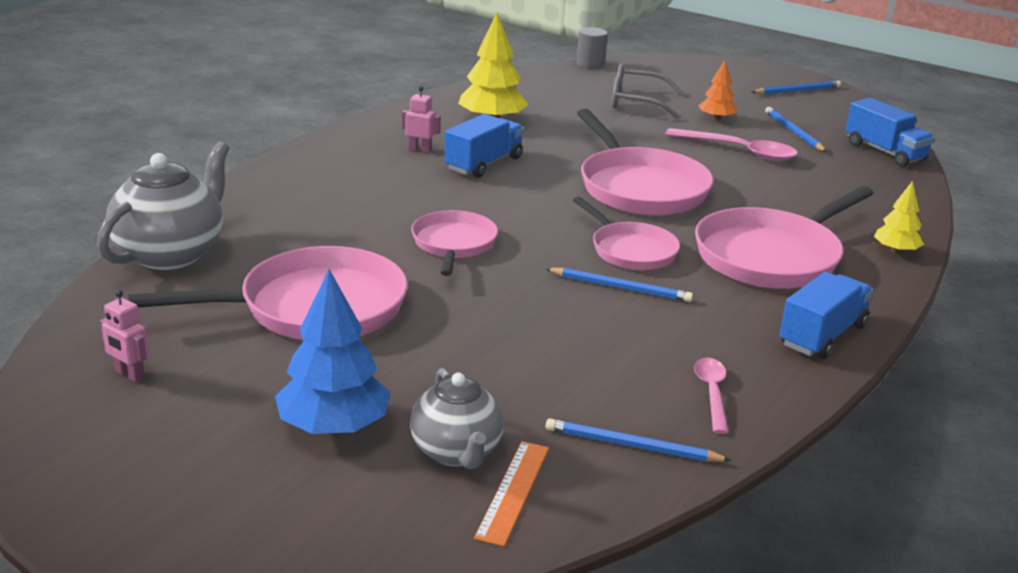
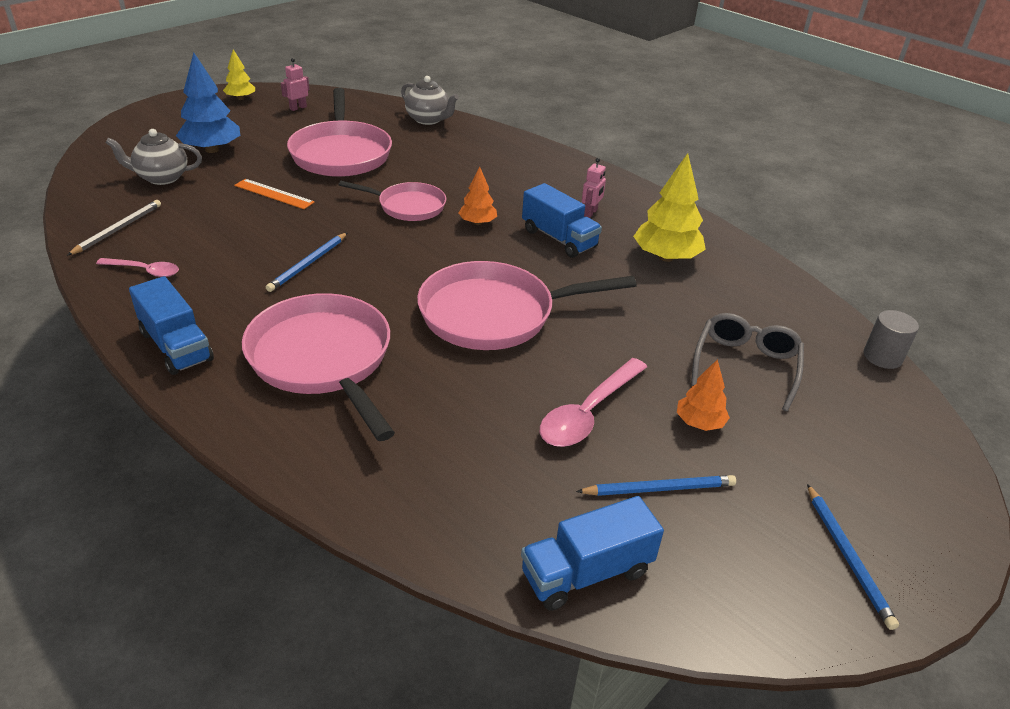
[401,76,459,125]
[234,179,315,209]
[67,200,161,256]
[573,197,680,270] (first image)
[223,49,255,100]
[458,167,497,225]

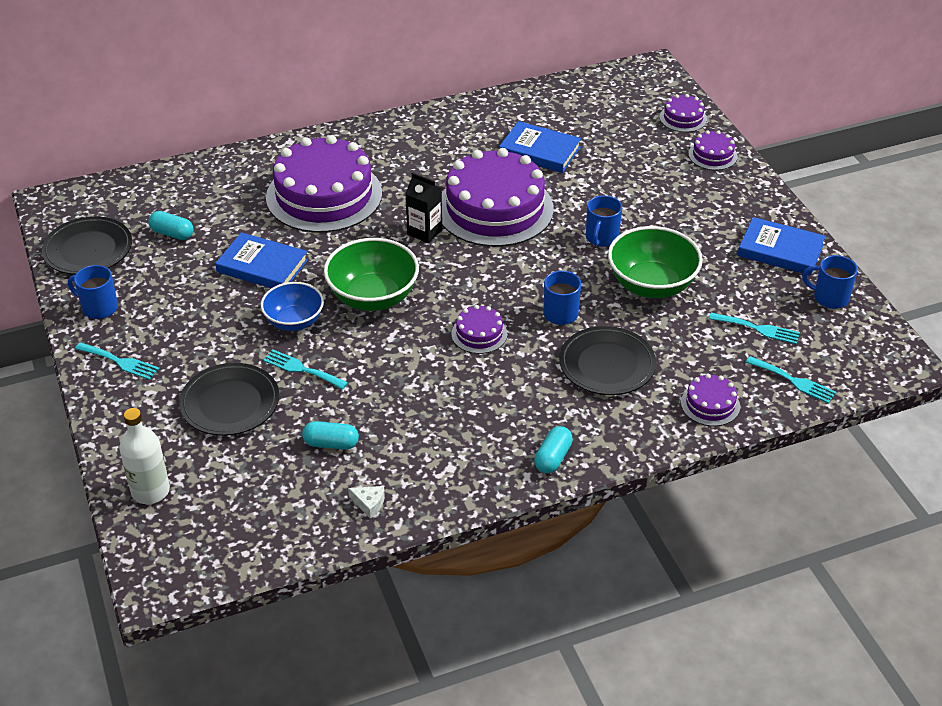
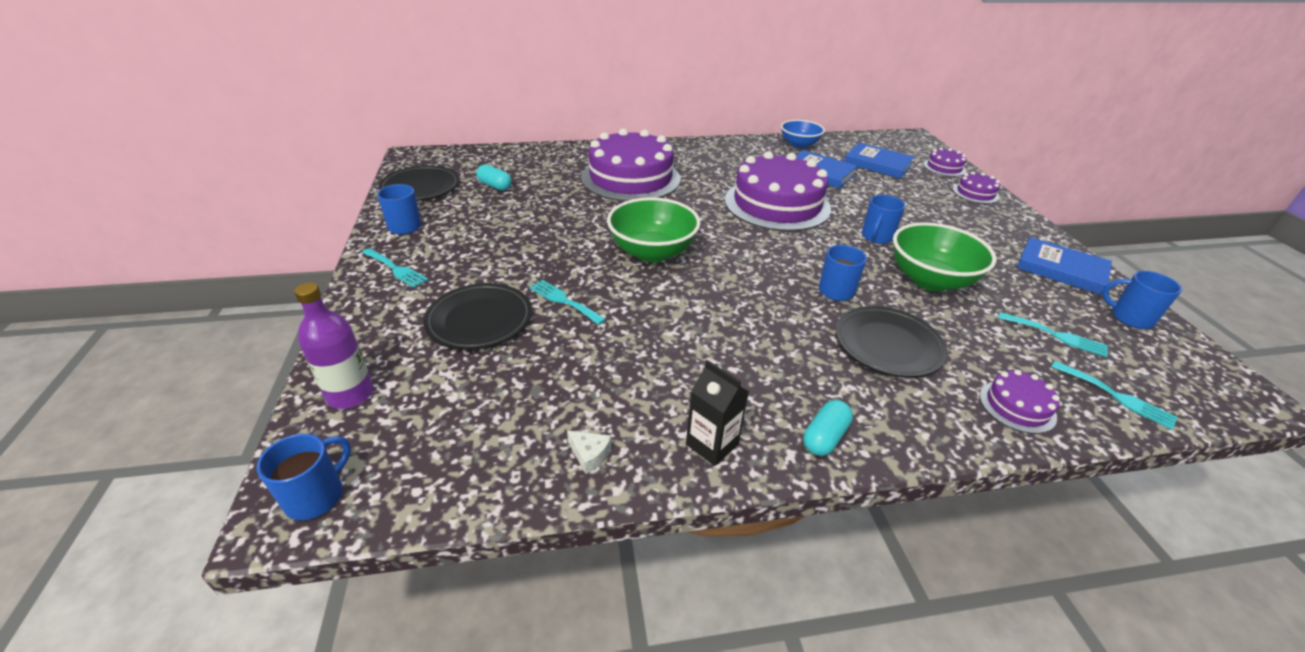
[294,282,374,409]
[844,143,914,179]
[781,120,825,149]
[302,421,359,450] (first image)
[686,360,749,466]
[452,305,507,354] (first image)
[256,434,351,520]

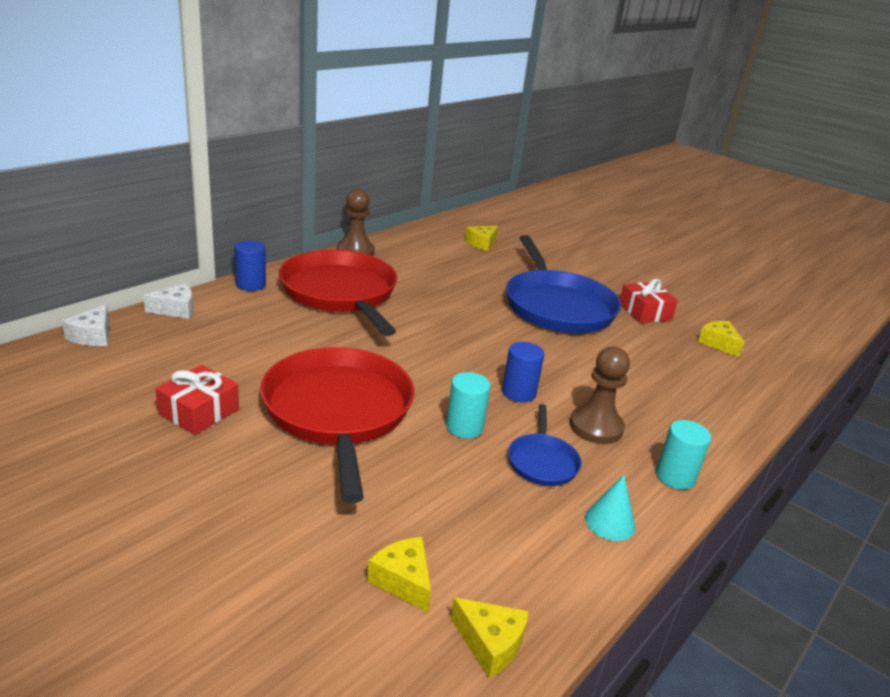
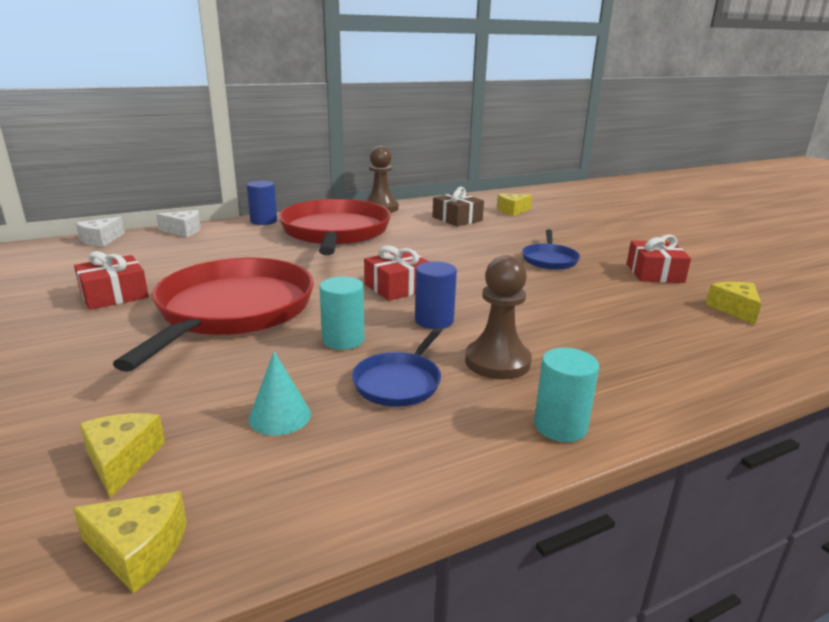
[73,491,187,593]
[522,229,580,270]
[249,352,311,436]
[364,245,429,301]
[432,187,484,226]

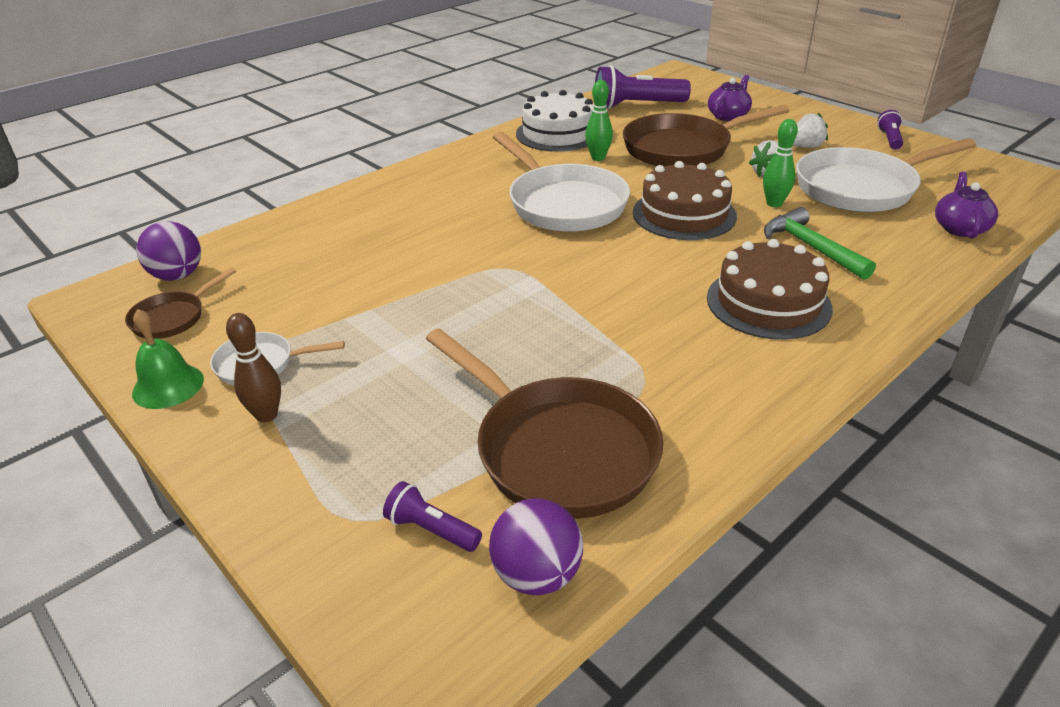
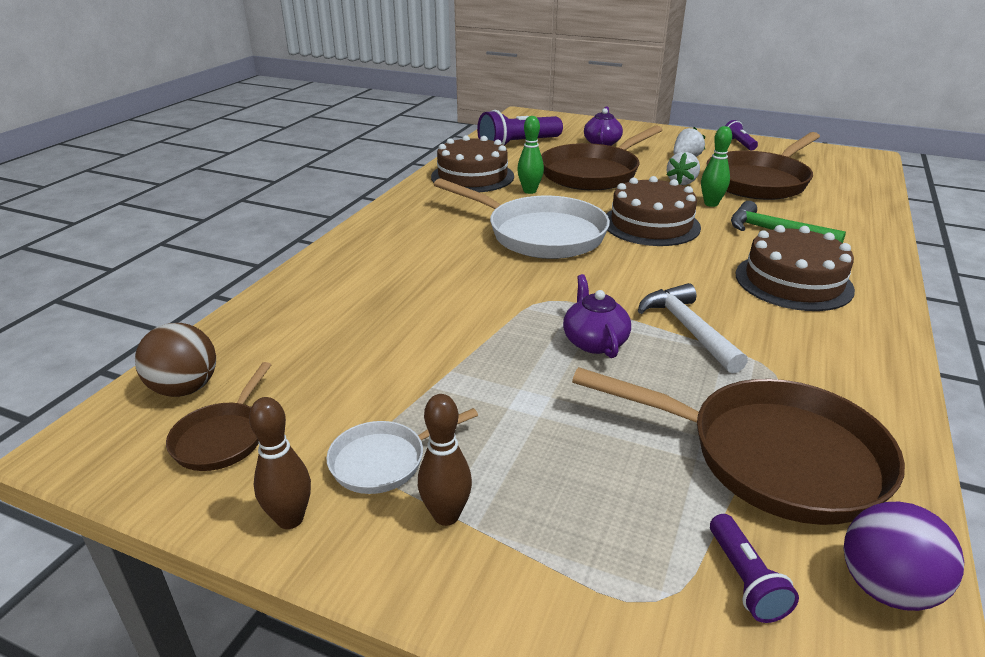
[249,397,311,529]
[135,323,216,397]
[710,514,799,623]
[431,135,514,192]
[706,132,820,200]
[563,274,631,358]
[638,283,748,374]

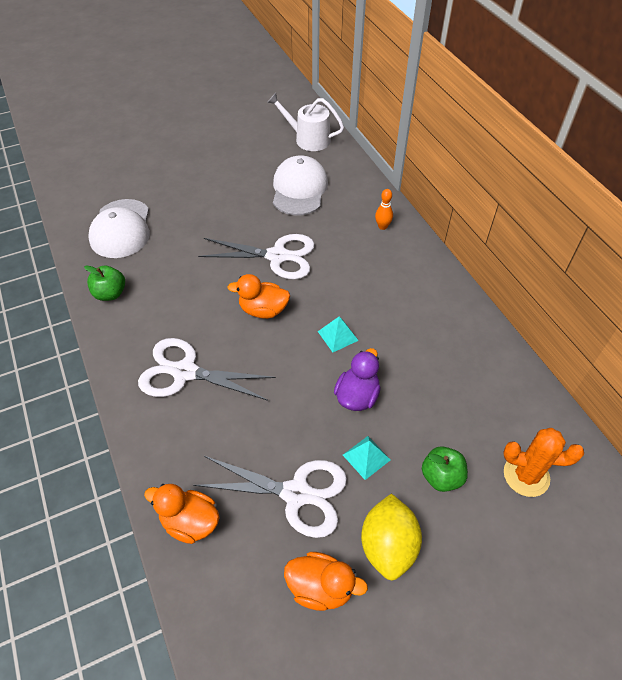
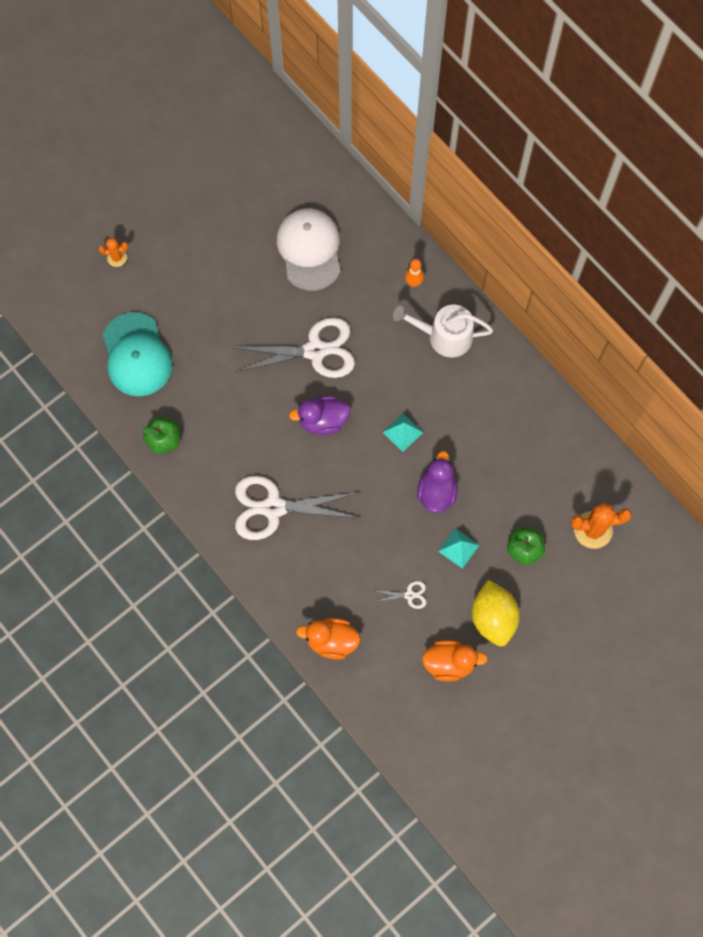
[103,312,173,396]
[374,581,426,609]
[289,396,350,435]
[393,305,493,357]
[98,238,128,267]

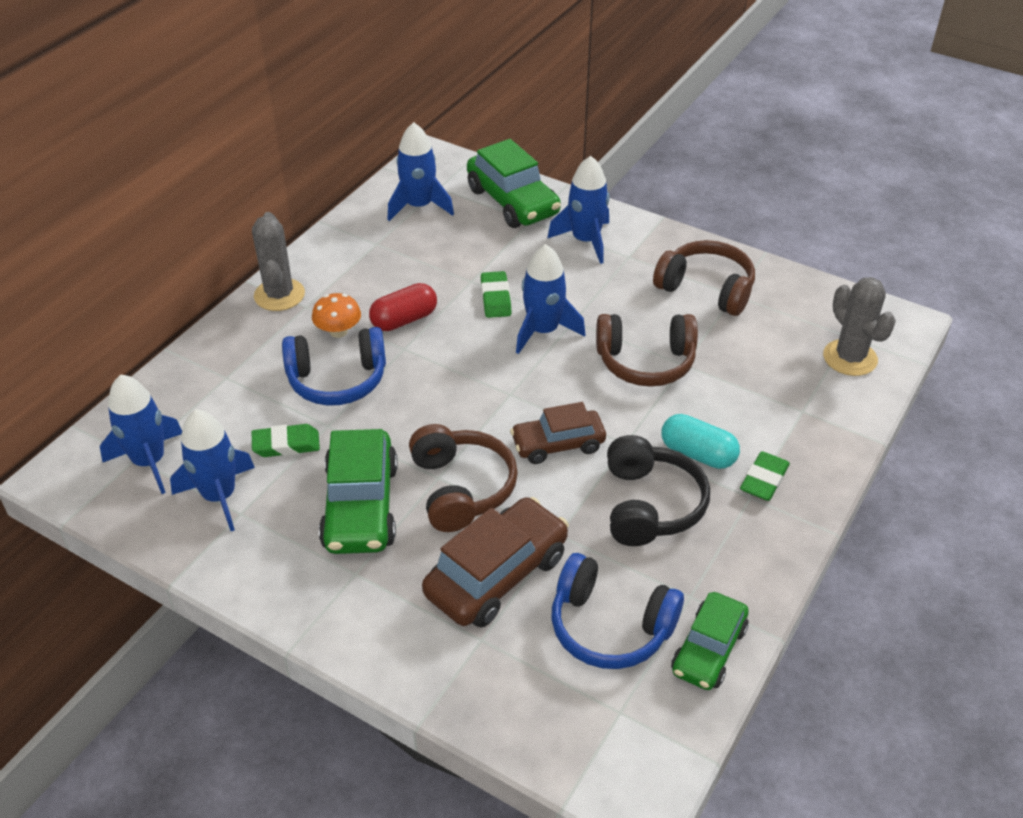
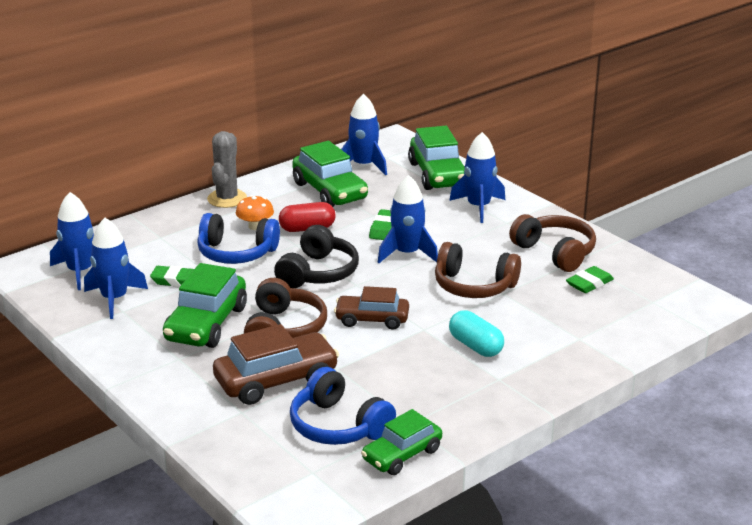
[274,225,359,288]
[566,266,614,293]
[823,277,896,376] (first image)
[292,141,368,207]

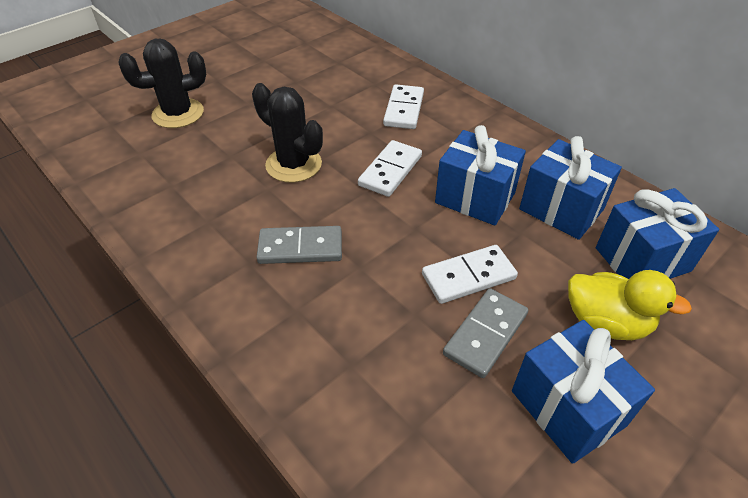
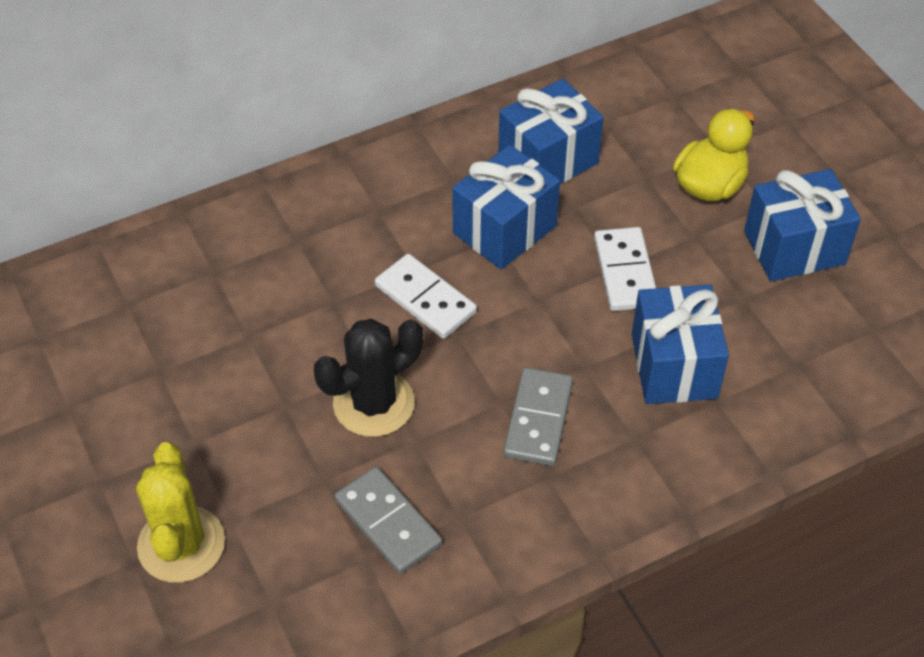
[136,442,225,583]
[383,84,424,129] (first image)
[335,467,442,574]
[632,285,729,404]

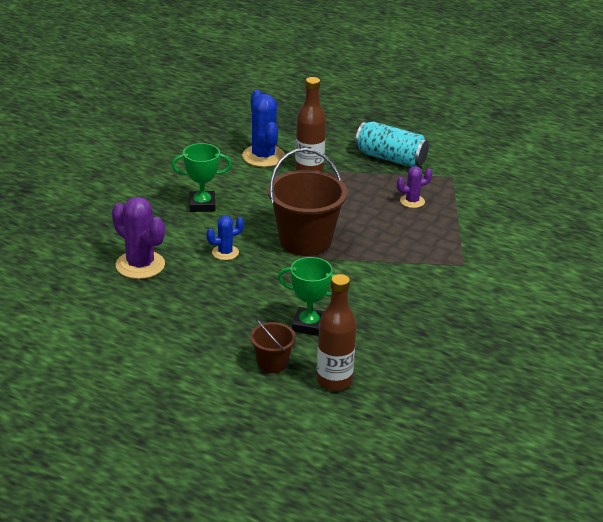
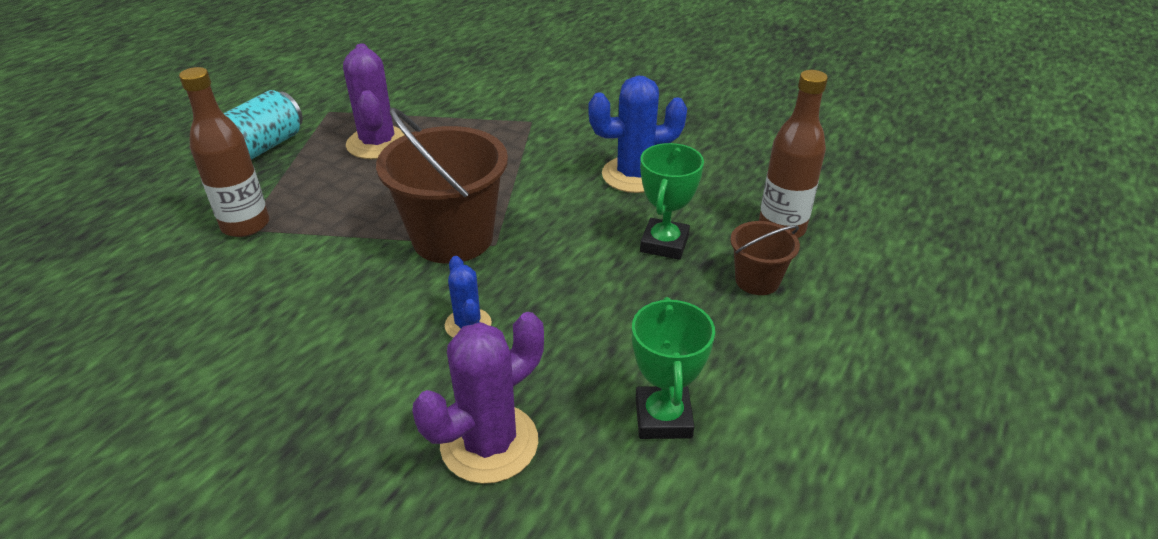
[632,297,715,439]
[588,76,687,193]
[343,43,404,159]

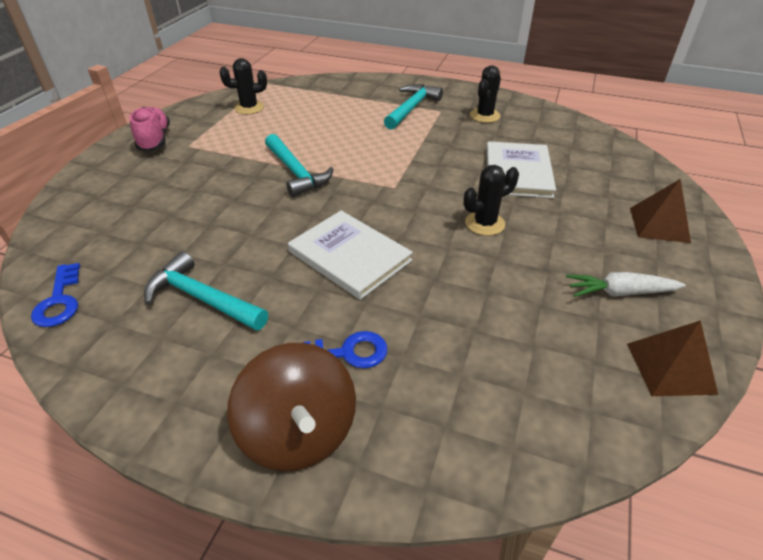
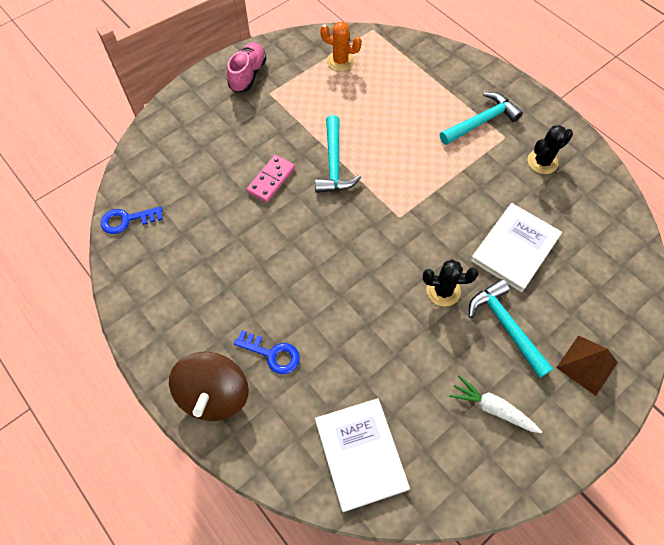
[101,206,163,234]
[469,279,553,378]
[320,22,362,71]
[315,398,410,512]
[627,320,718,396] (first image)
[247,155,295,203]

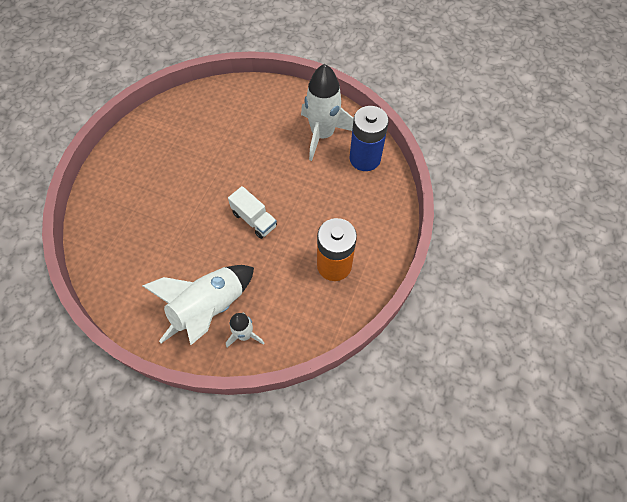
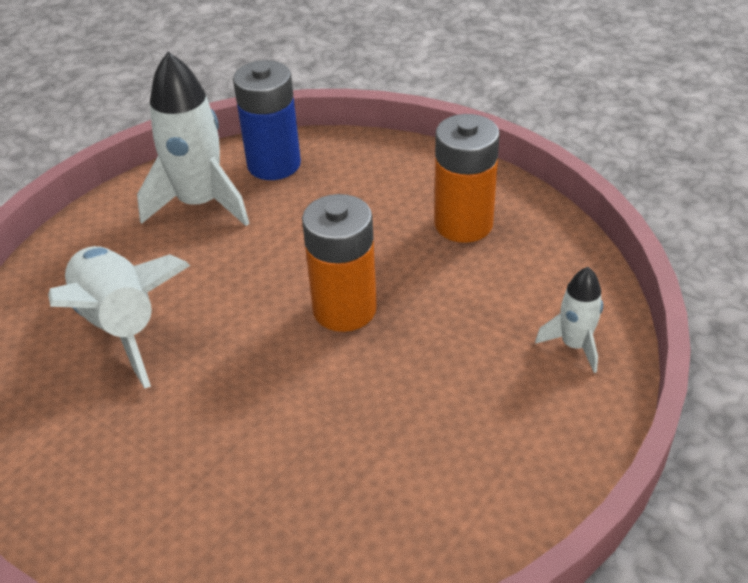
[48,246,190,388]
[302,194,377,332]

